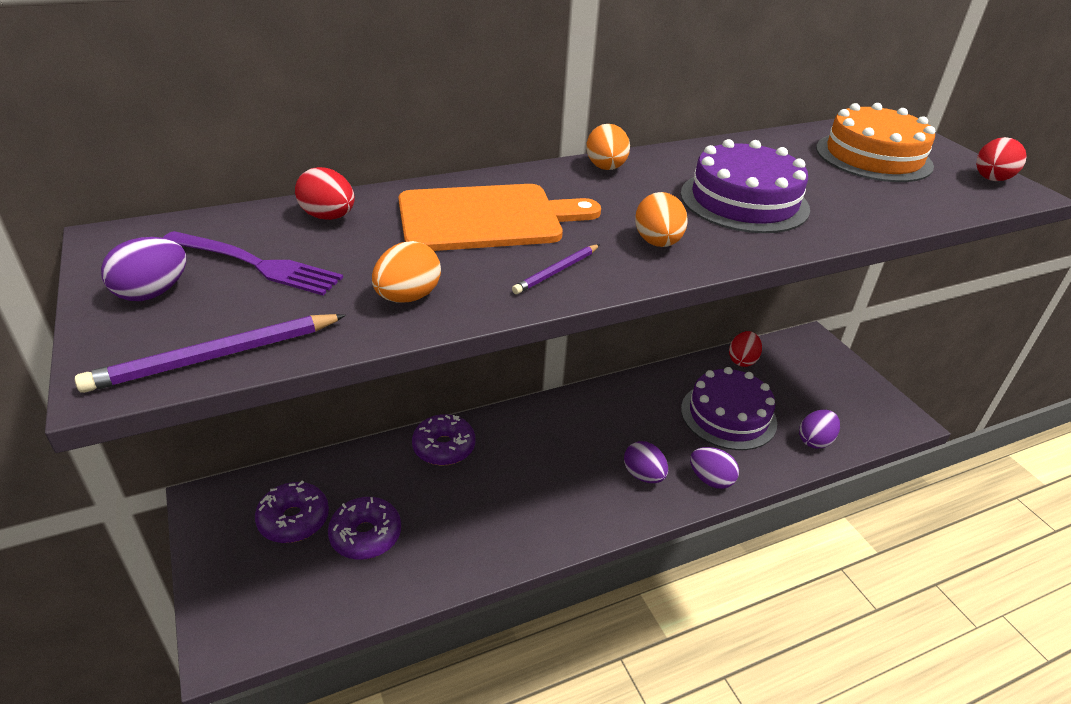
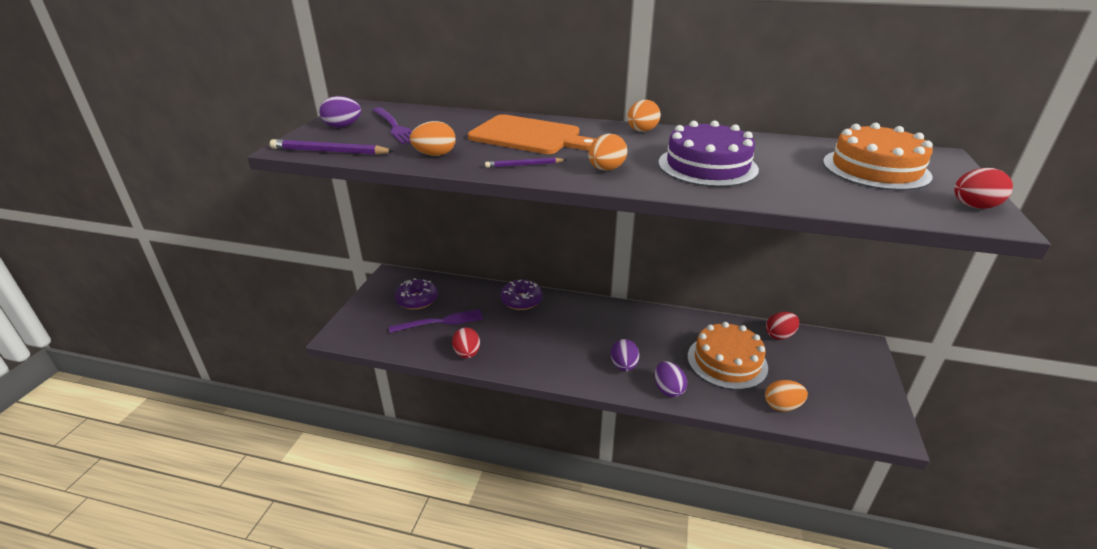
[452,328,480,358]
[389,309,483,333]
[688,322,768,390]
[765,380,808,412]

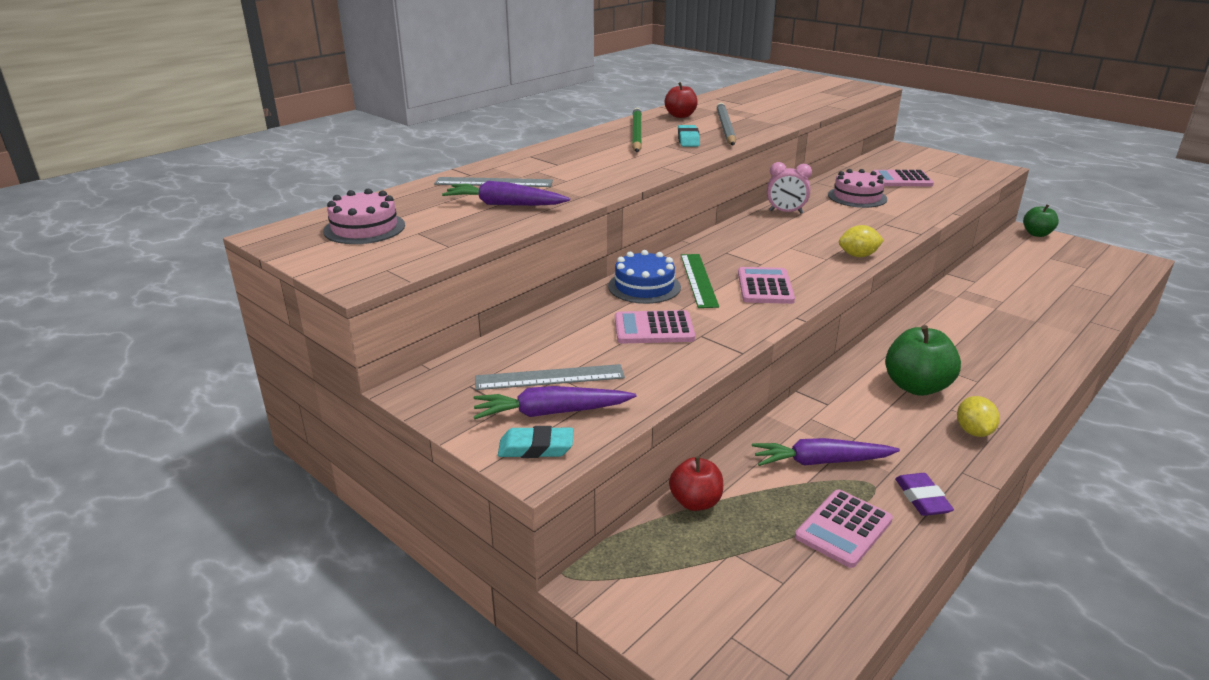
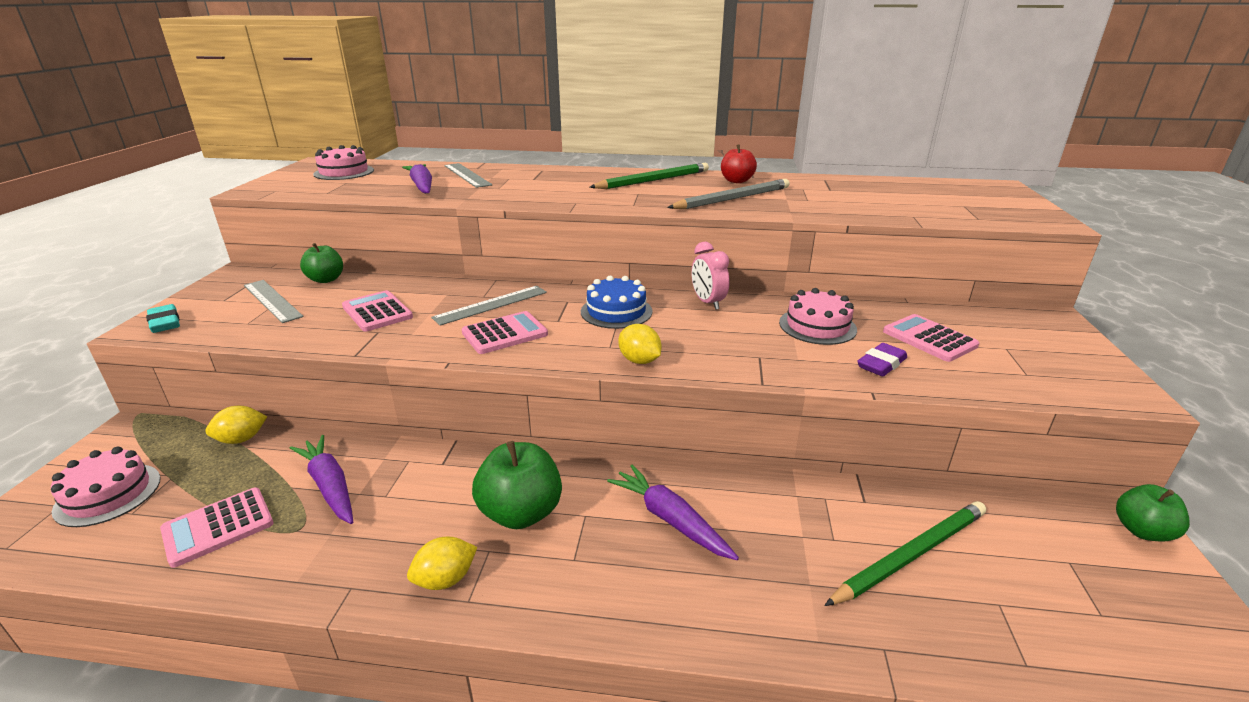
[607,465,739,560]
[581,276,653,329]
[205,406,267,444]
[678,125,700,147] (first image)
[431,286,547,326]
[160,488,274,568]
[857,343,907,376]
[51,447,161,527]
[300,243,343,283]
[824,501,986,606]

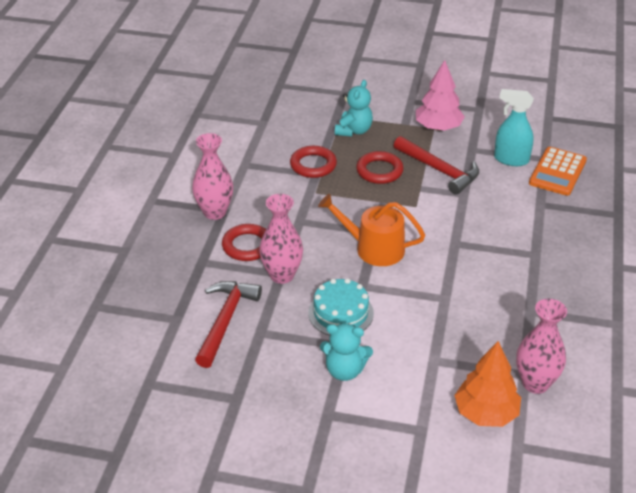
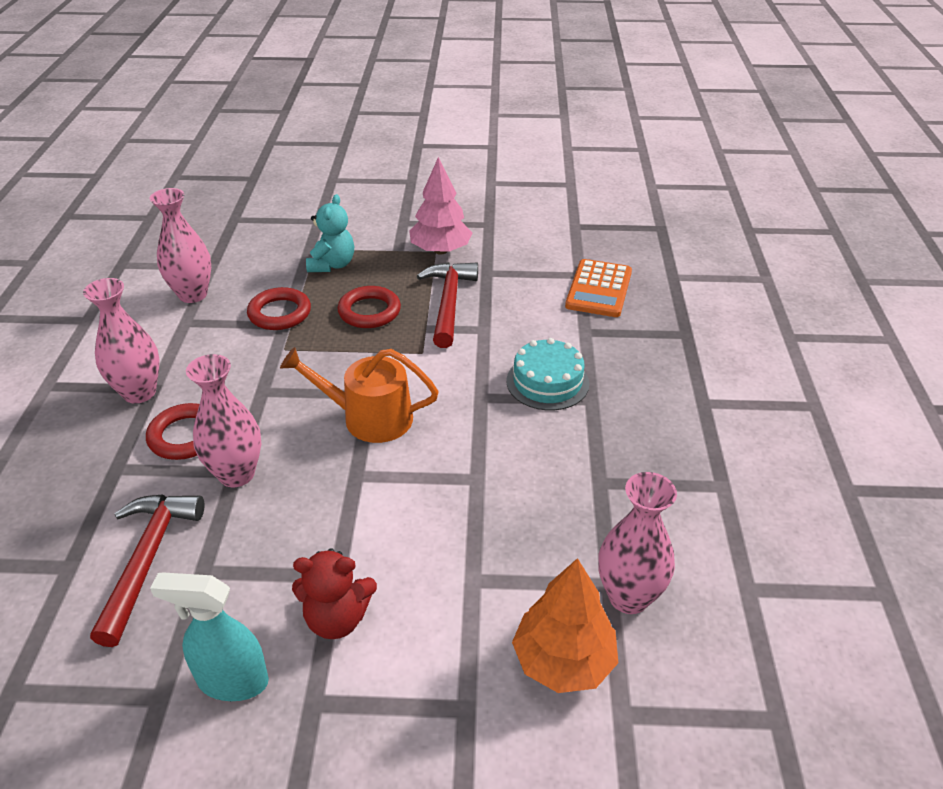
[507,338,589,410]
[292,548,377,639]
[417,262,478,348]
[150,572,269,701]
[150,188,211,303]

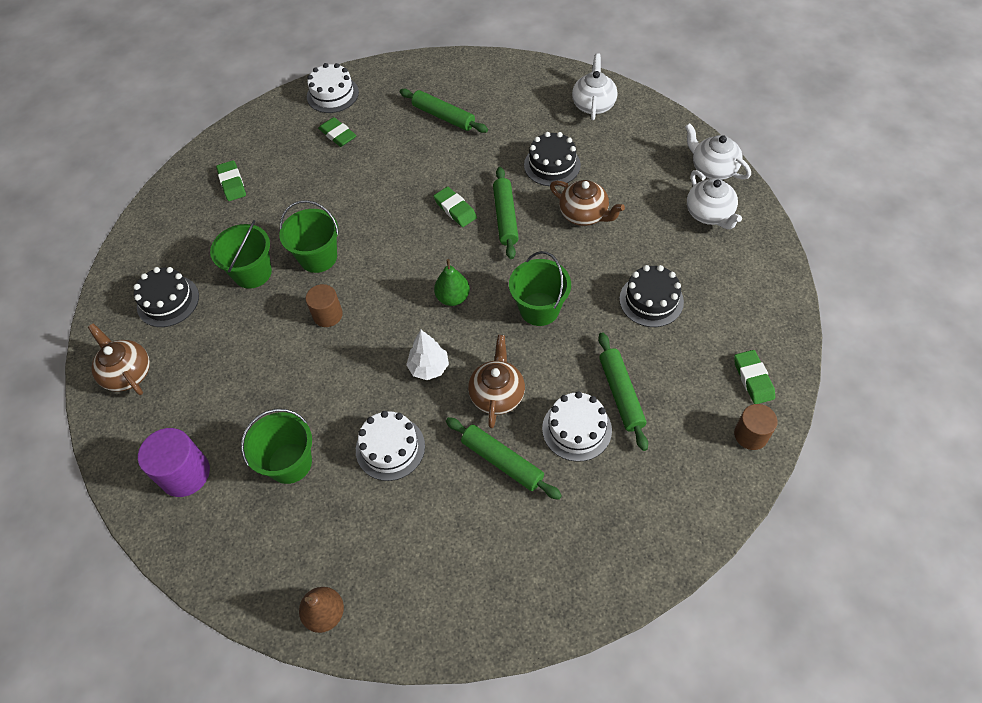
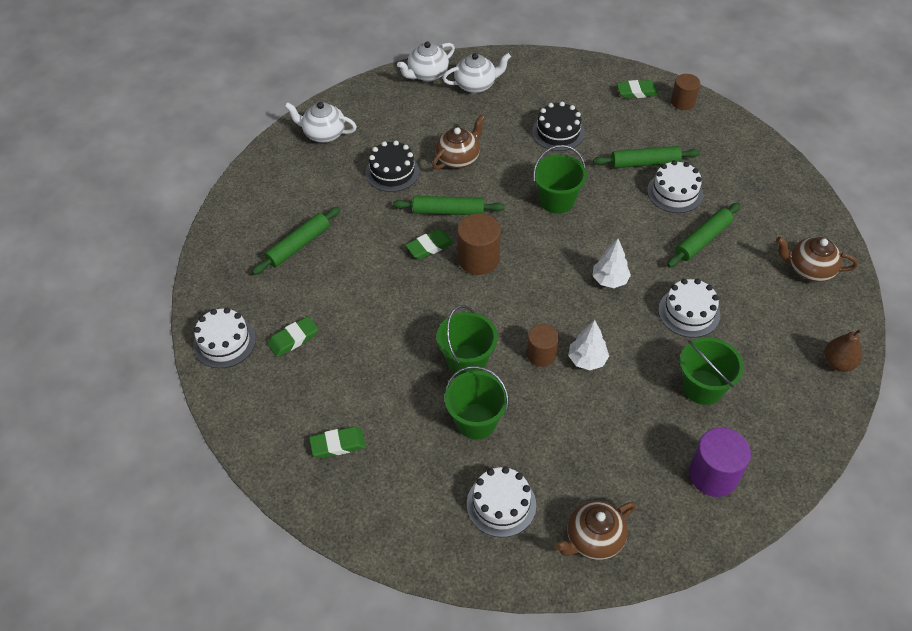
[467,467,536,537]
[434,259,470,306] (first image)
[776,237,858,282]
[457,213,501,275]
[568,320,609,370]

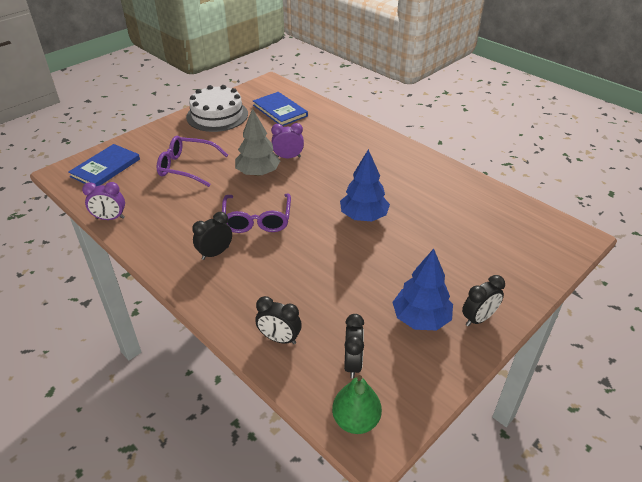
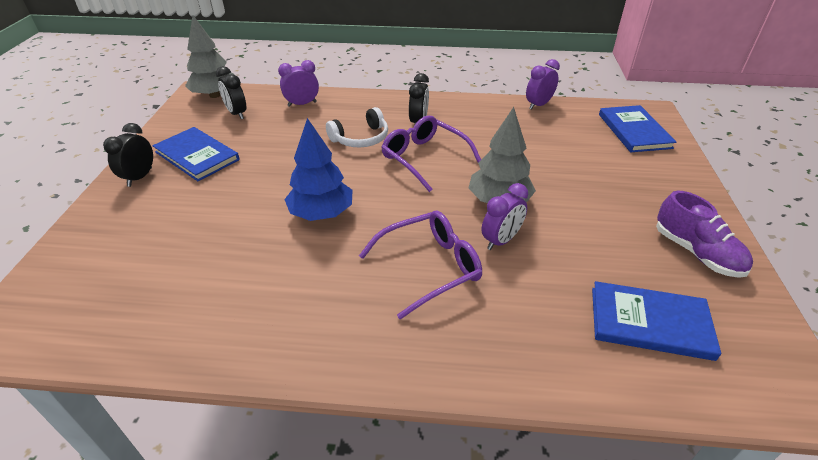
[359,211,482,319]
[656,191,753,278]
[278,60,319,107]
[185,15,235,98]
[153,127,240,181]
[326,107,388,148]

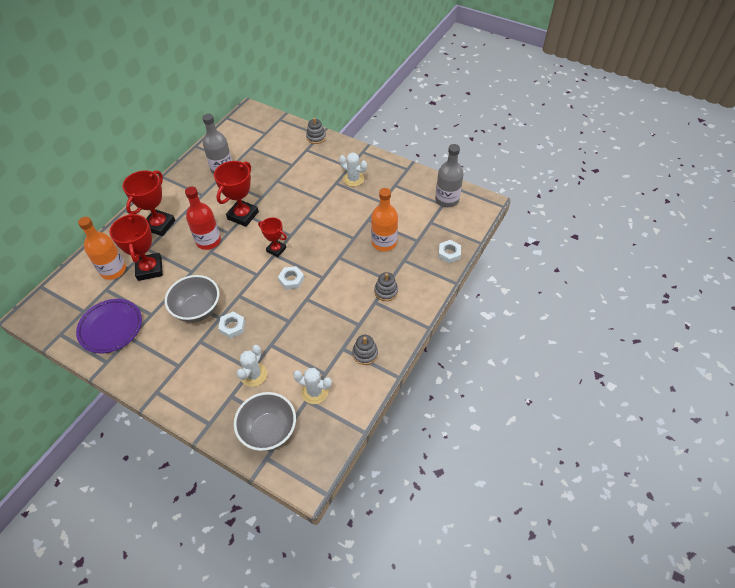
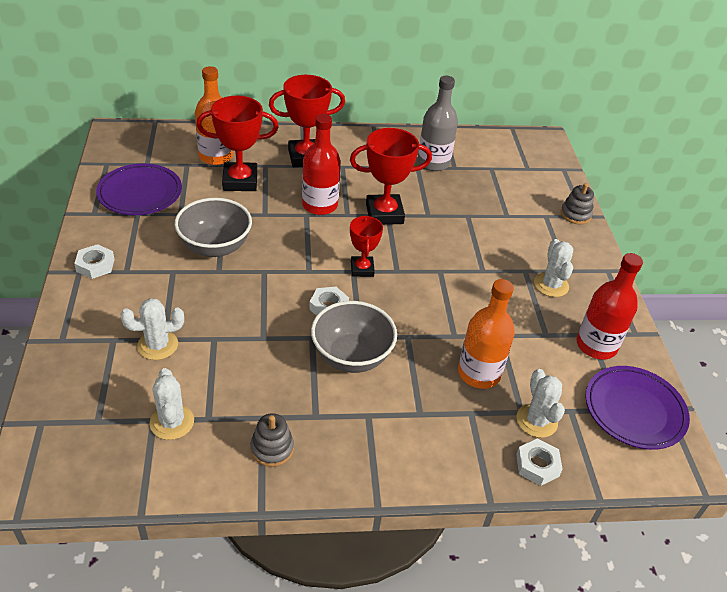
[196,96,279,191]
[74,244,115,279]
[311,301,397,373]
[374,272,398,301] (first image)
[585,366,690,450]
[516,369,565,438]
[577,253,643,360]

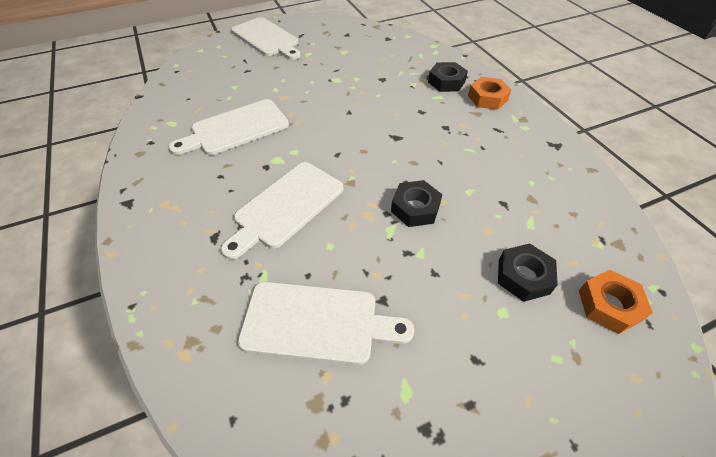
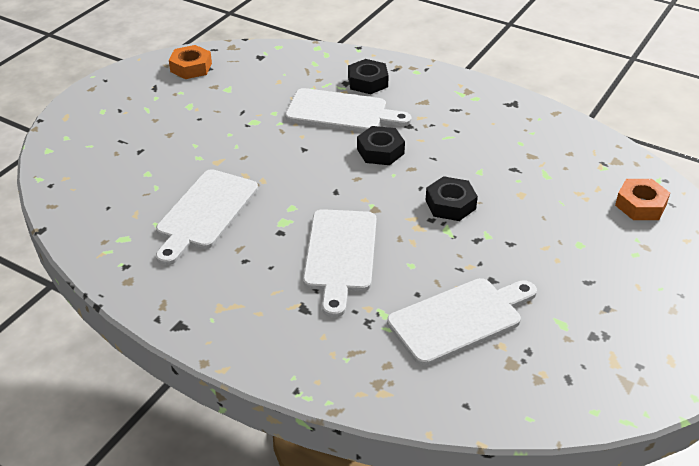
[285,88,411,132]
[169,45,212,79]
[357,126,405,165]

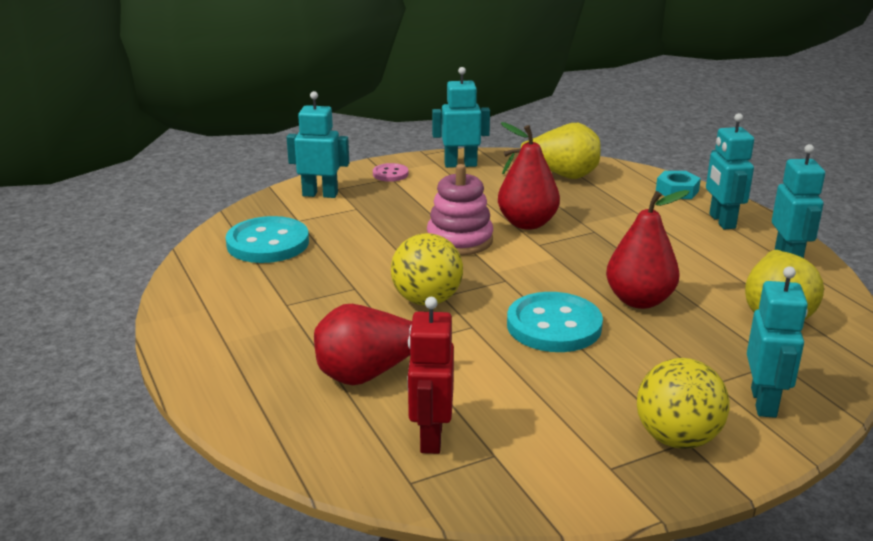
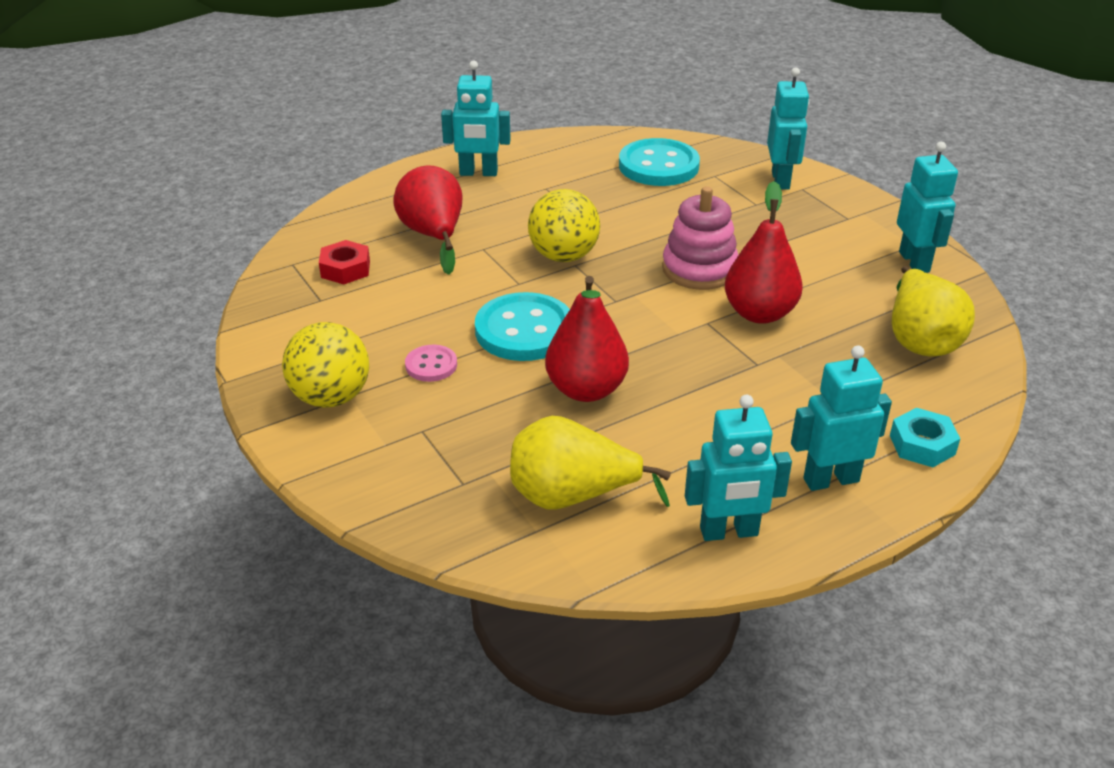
[405,345,457,382]
[319,240,370,284]
[441,61,511,176]

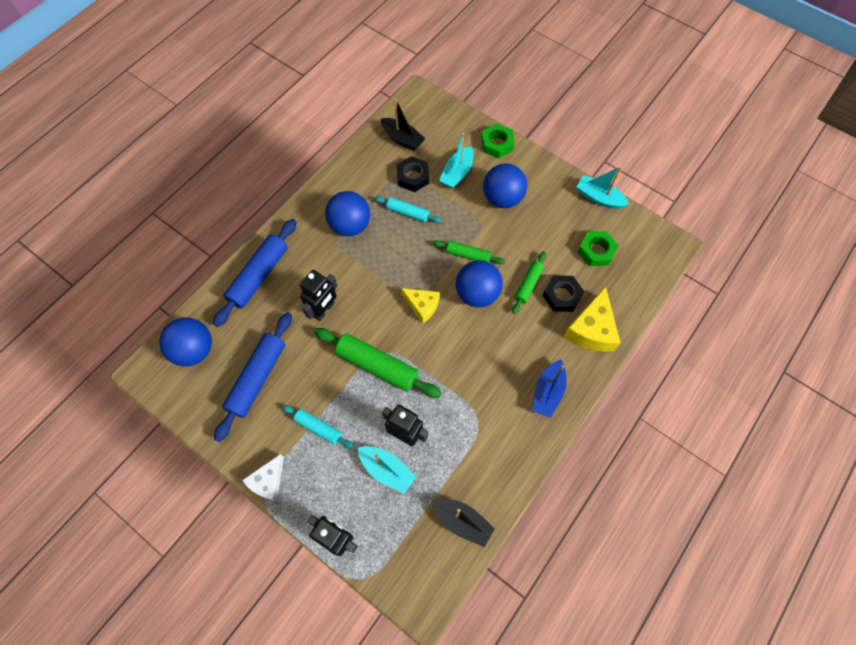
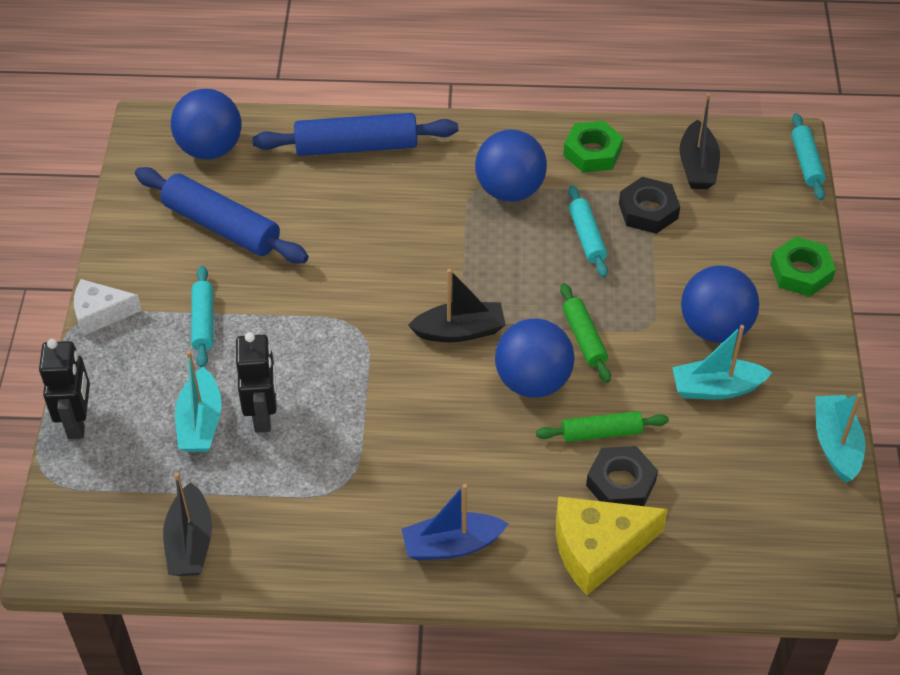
[135,167,308,264]
[300,270,338,321] (first image)
[314,328,441,398] (first image)
[408,269,506,342]
[672,325,773,399]
[563,121,623,172]
[791,113,826,201]

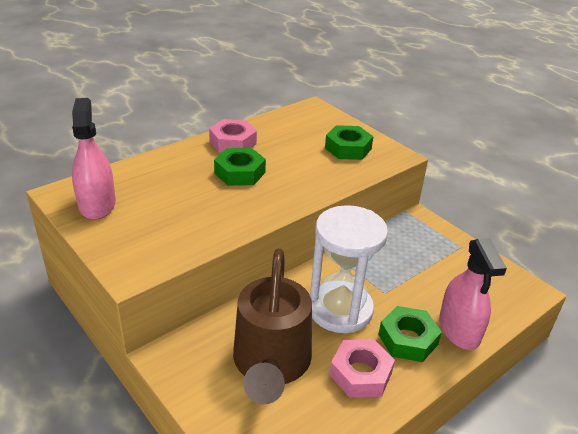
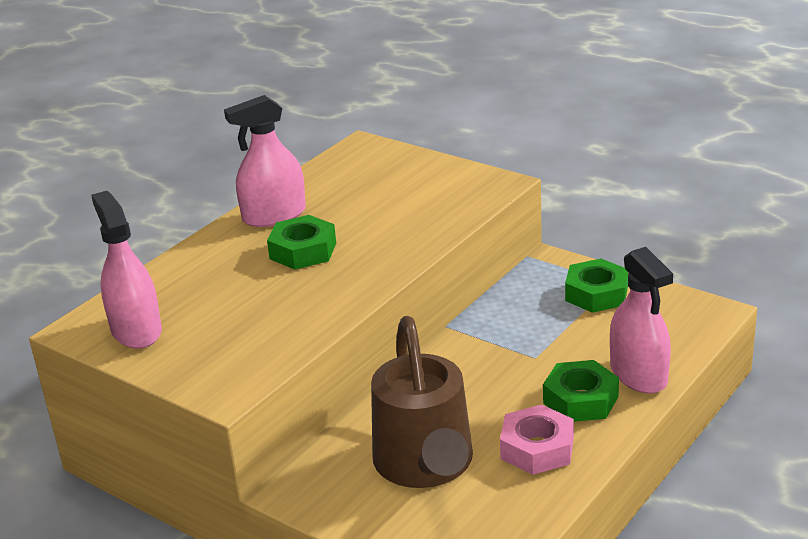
[224,95,306,227]
[310,205,388,333] (first image)
[565,259,628,313]

